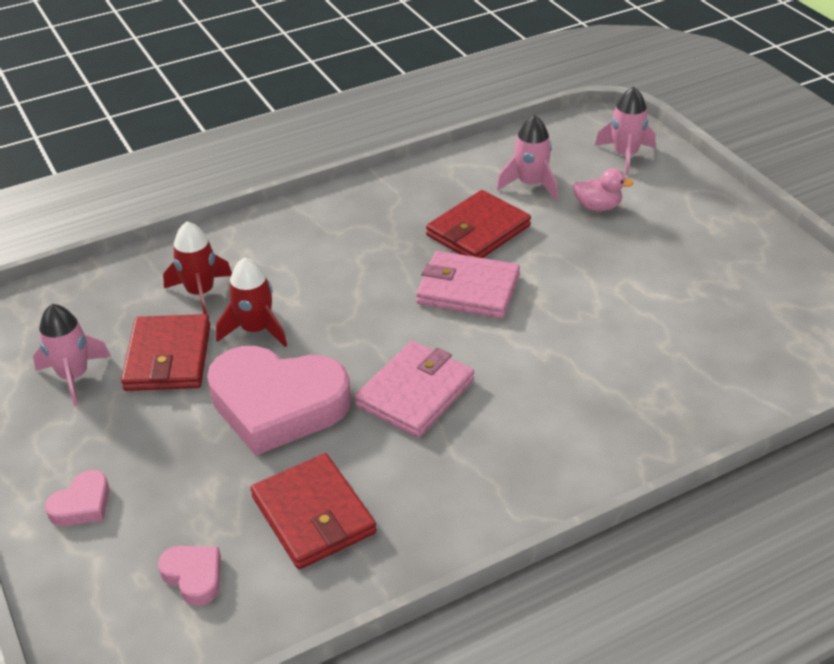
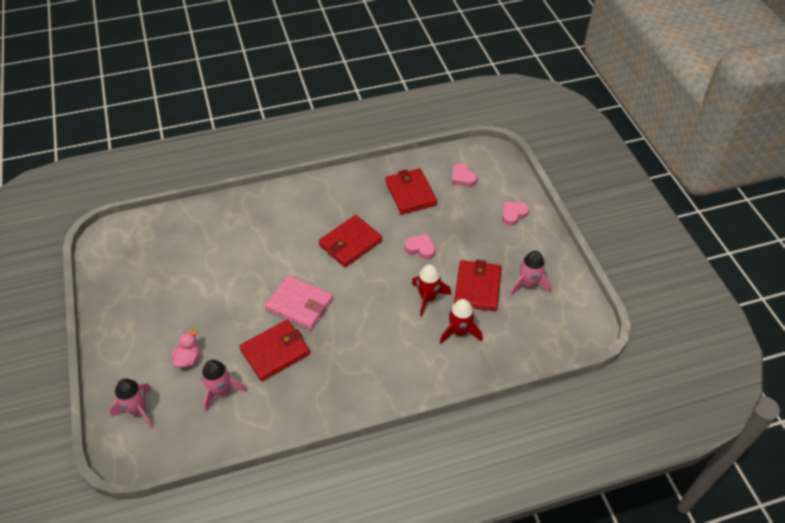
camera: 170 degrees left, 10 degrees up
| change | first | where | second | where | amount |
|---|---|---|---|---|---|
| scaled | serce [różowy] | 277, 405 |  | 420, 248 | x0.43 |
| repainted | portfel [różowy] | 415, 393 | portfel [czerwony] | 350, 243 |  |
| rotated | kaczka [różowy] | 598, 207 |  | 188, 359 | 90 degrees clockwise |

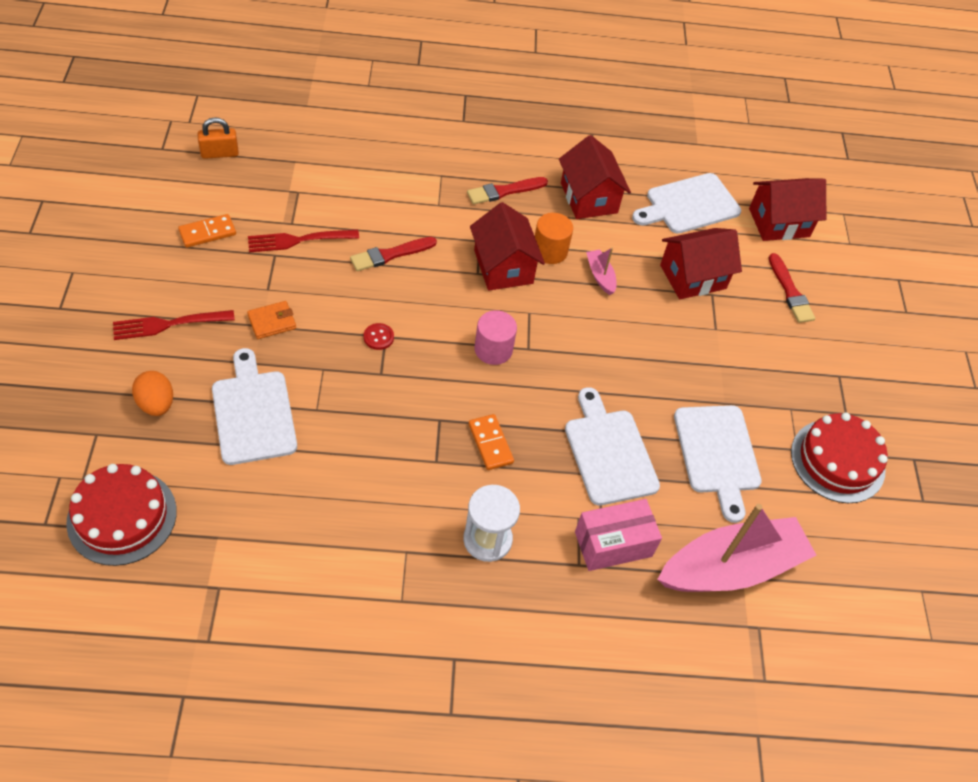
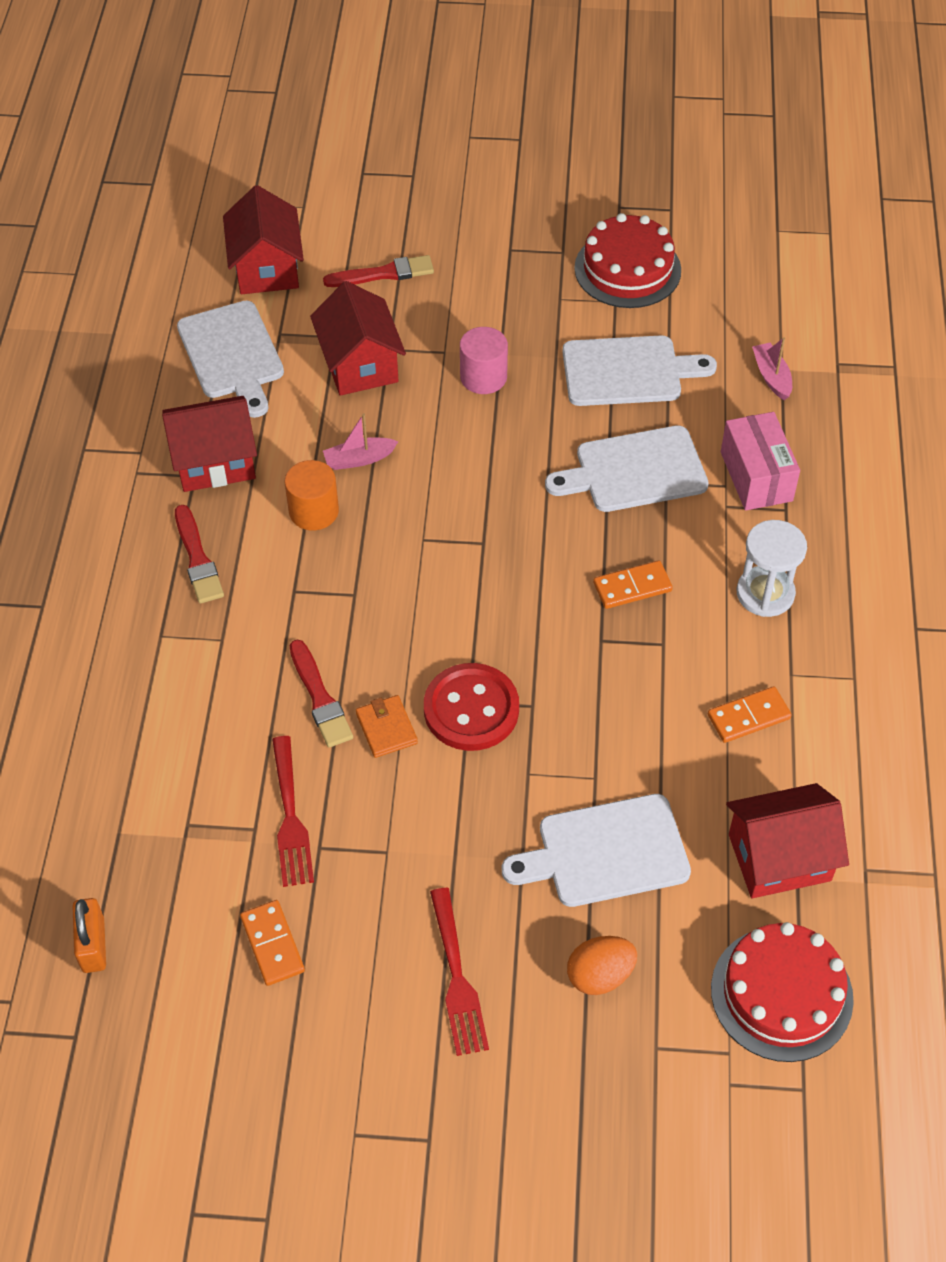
camera: 80 degrees left, 0 degrees up
| change | first | where | second | where | amount |
|---|---|---|---|---|---|
| shifted | portfel [pomarańczowy] | 272, 322 |  | 386, 728 |  |
| scaled | guzik [czerwony] | 378, 337 |  | 471, 709 | x2.27 |
| shifted | domek [czerwony] | 503, 267 |  | 779, 857 |  |
| shifted | walec [różowy] | 493, 349 |  | 483, 377 |  |
| scaled | łódka [różowy] | 731, 567 |  | 771, 376 | x0.41 |
| new |  |  | kostka domina [pomarańczowy] | 748, 716 |  |

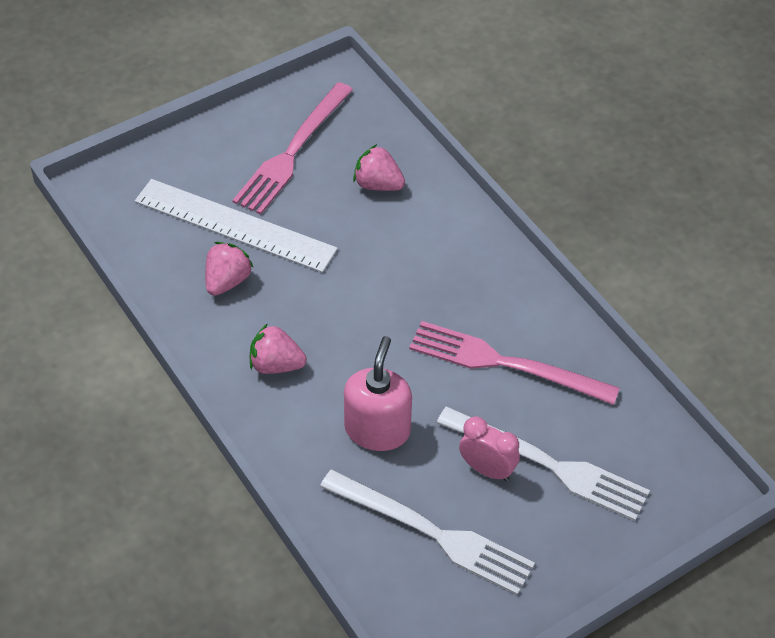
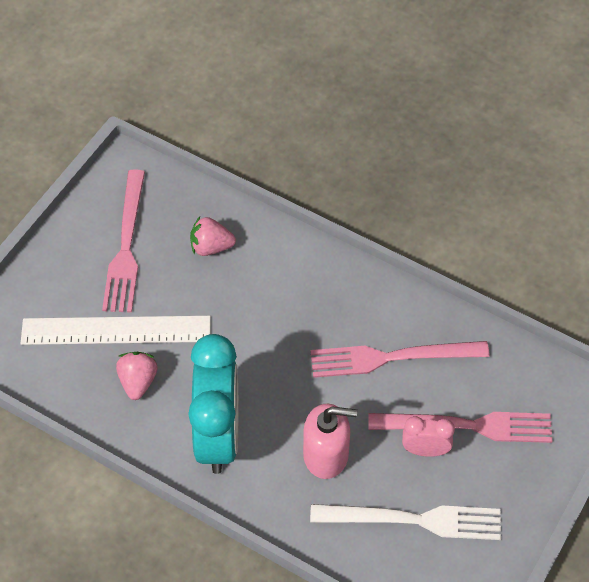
camera: 25 degrees left, 5 degrees up
| change | first | where | second | where | amount |
|---|---|---|---|---|---|
| swapped | truskawka [różowy] | 276, 365 | budzik [turkusowy] | 218, 436 |  |
| rotated | dozownik mydła [różowy] | 377, 429 |  | 326, 455 | 105 degrees clockwise |
| repainted | widelec [biały] | 548, 464 | widelec [różowy] | 467, 426 |  |

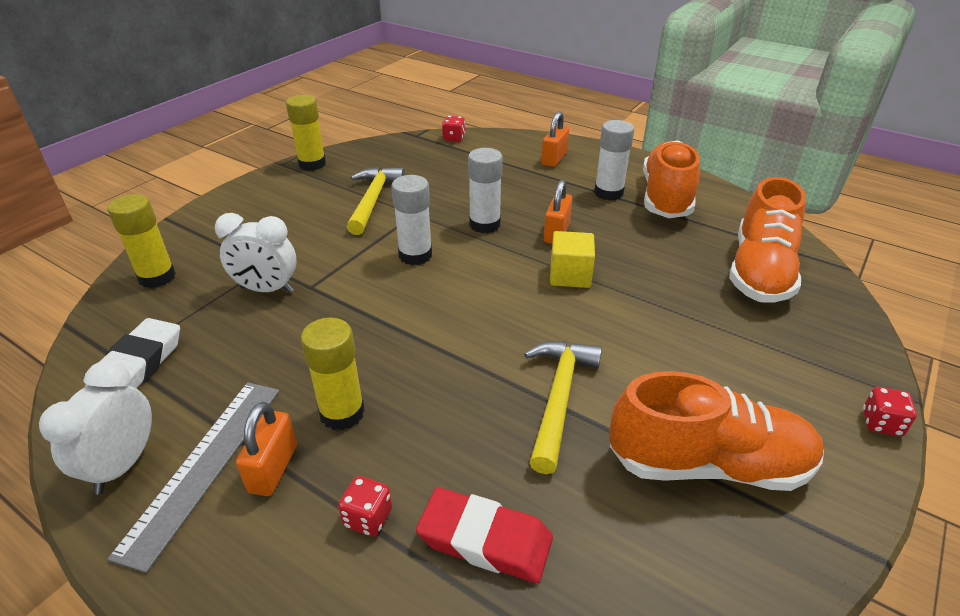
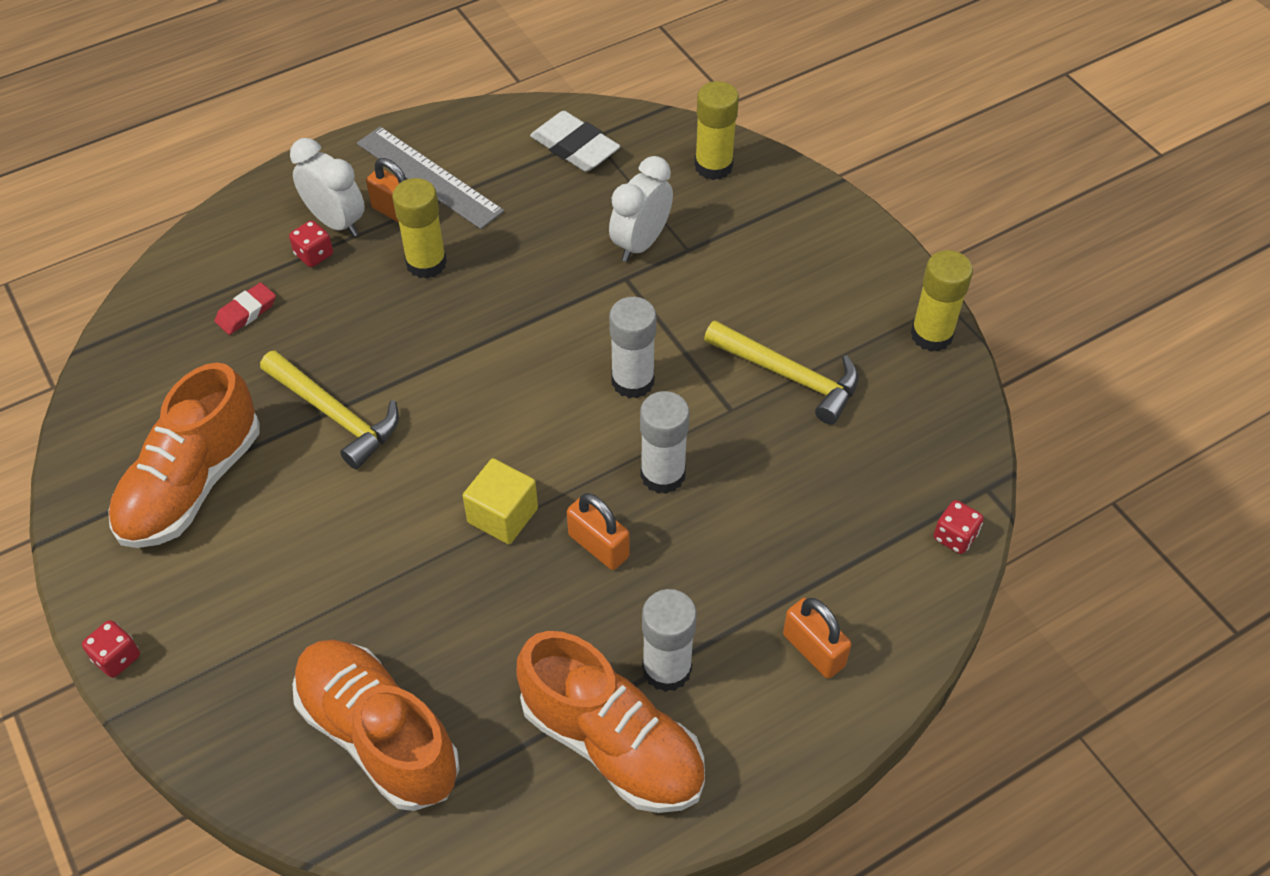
camera: 115 degrees right, 15 degrees up
| change | first | where | second | where | amount |
|---|---|---|---|---|---|
| shifted | budzik [biały] | 123, 465 |  | 336, 222 |  |
| scaled | gumka do mazania [czerwony] | 485, 540 |  | 246, 312 | x0.61 |

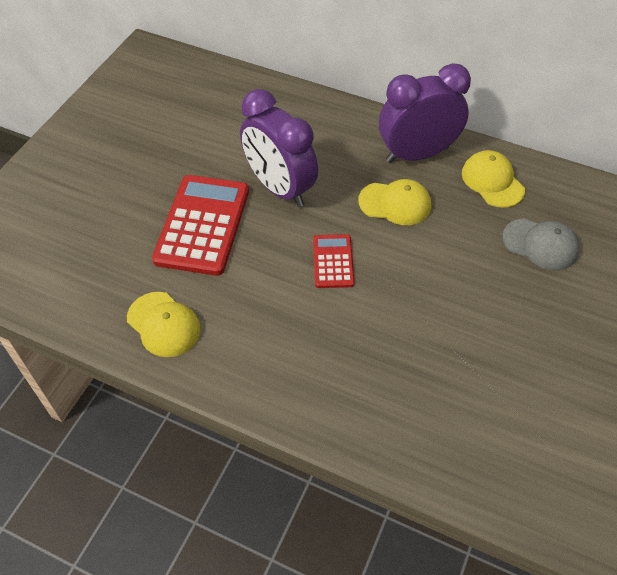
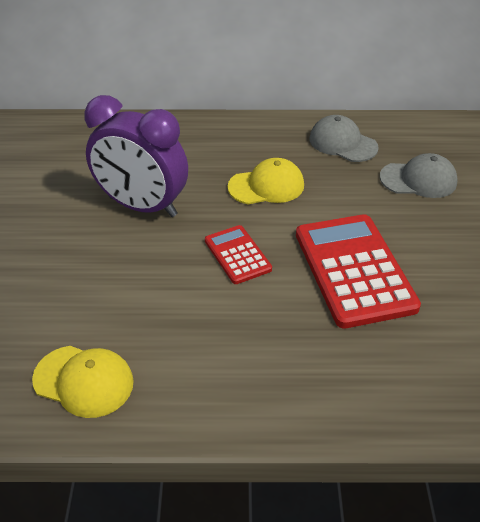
camera: 25 degrees left, 10 degrees down
| change | first | where | second | where | amount |
|---|---|---|---|---|---|
| shifted | kalkulator [czerwony] | 203, 225 |  | 354, 270 |  |
| gone | budzik [fioletowy] | 417, 154 |  |  |  |
| repainted | czapka [żółty] | 492, 181 | czapka [szary] | 342, 143 |  |

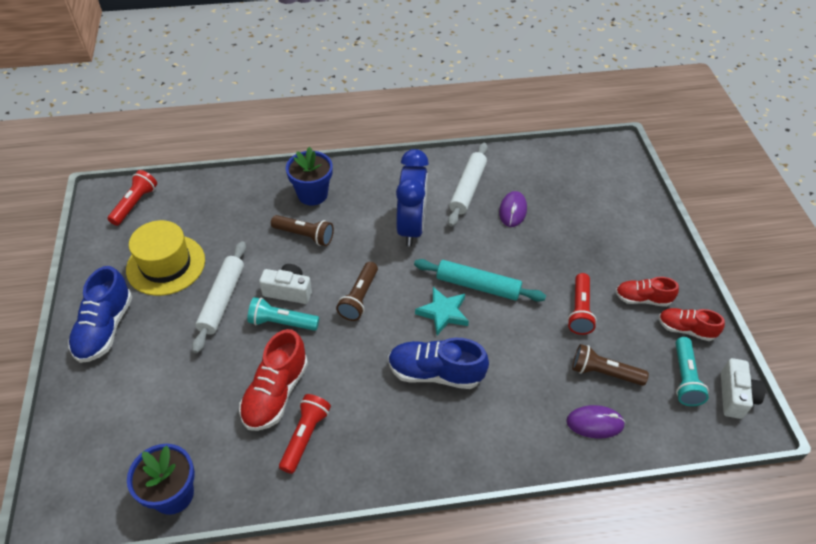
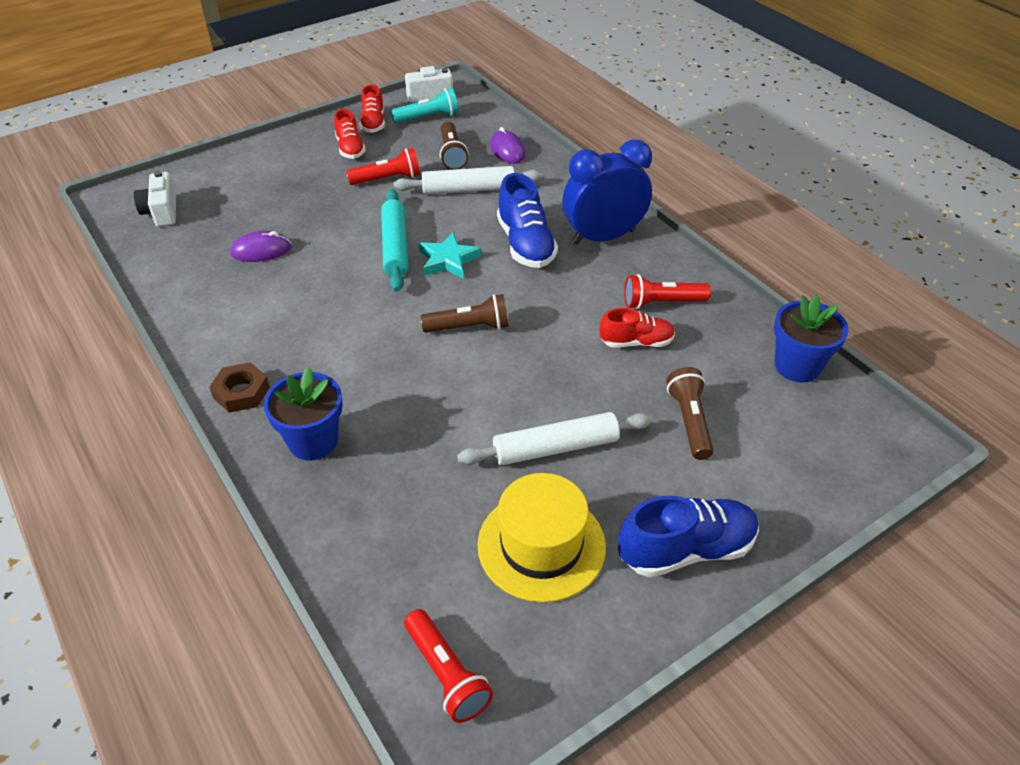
camera: 115 degrees left, 5 degrees down
| change | first | where | second | where | amount |
|---|---|---|---|---|---|
| rotated | latarka [czerwony] | 135, 204 |  | 446, 674 | 120 degrees counterclockwise |
| scaled | but [czerwony] | 276, 393 |  | 636, 342 | x0.63 |
| gone | latarka [turkusowy] | 282, 322 |  |  |  |
| shifted | aparat fotograficzny [biały] | 288, 291 |  | 162, 211 |  |
| shifted | latarka [brązowy] | 304, 235 |  | 689, 421 |  |
| shifted | budzik [niebieski] | 411, 227 |  | 603, 237 |  |
| shifted | wałek do ciasta [biały] | 468, 189 |  | 468, 189 |  |
| new |  |  | nakrętka [brązowy] | 241, 392 |  |

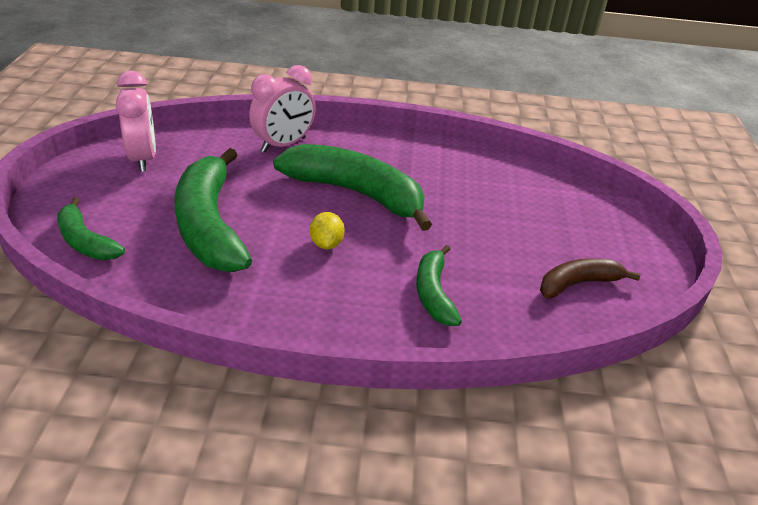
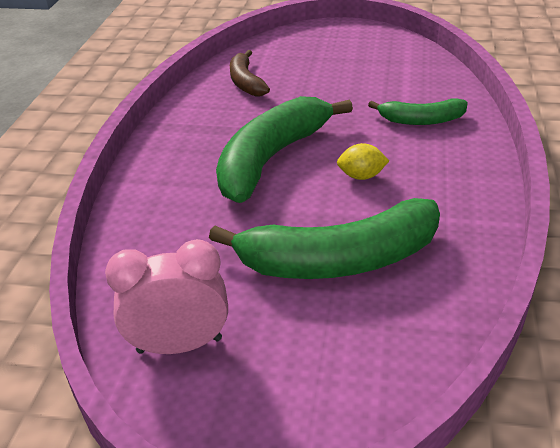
camera: 80 degrees left, 0 degrees up
| change | first | where | second | where | amount |
|---|---|---|---|---|---|
| gone | banan [zielony] | 86, 241 |  |  |  |
| gone | budzik [różowy] | 283, 145 |  |  |  |
| shifted | banan [brązowy] | 578, 284 |  | 246, 82 |  |

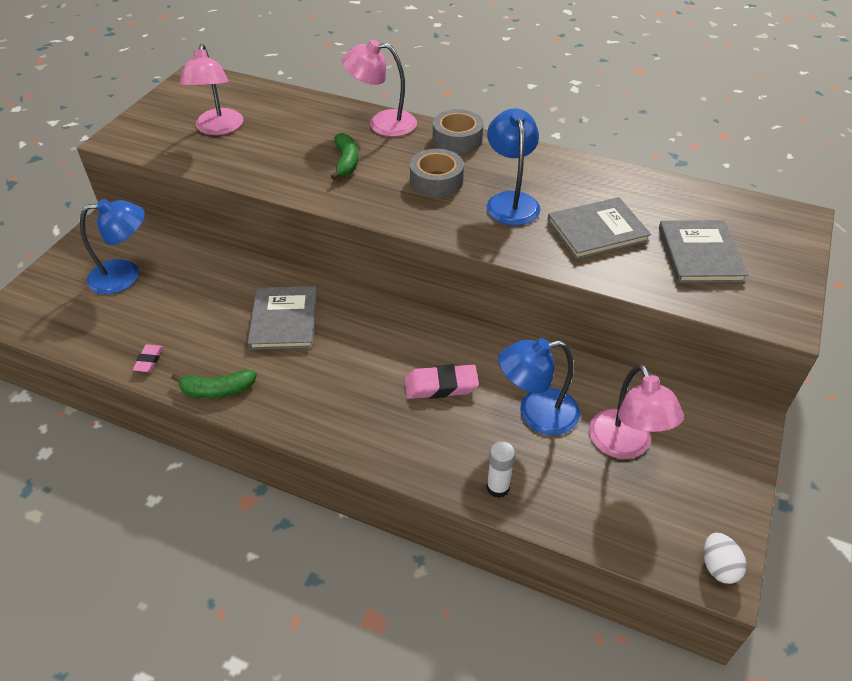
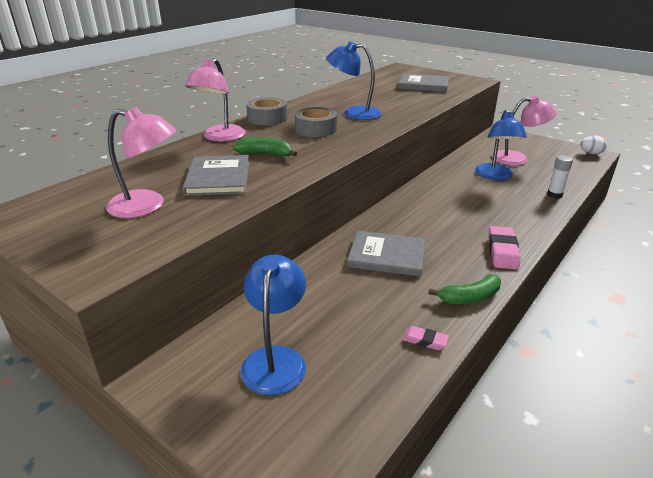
camera: 75 degrees left, 15 degrees down
| change | first | where | second | where | amount |
|---|---|---|---|---|---|
| rotated | banan [zielony] | 217, 390 |  | 469, 297 | 60 degrees clockwise |
| shifted | gumka do mazania [różowy] | 441, 386 |  | 502, 251 |  |
| shifted | książka [szary] | 597, 231 |  | 218, 178 |  |

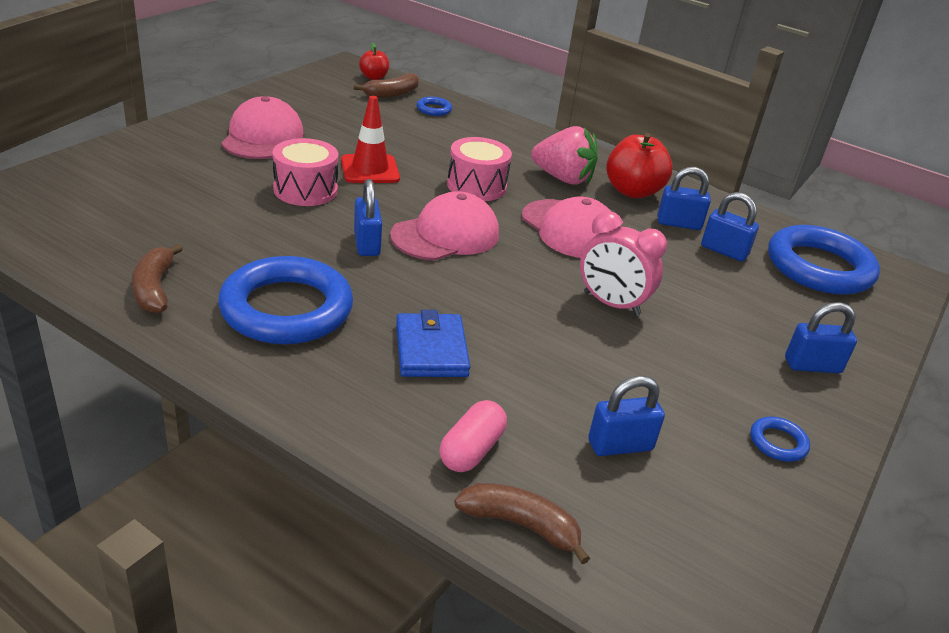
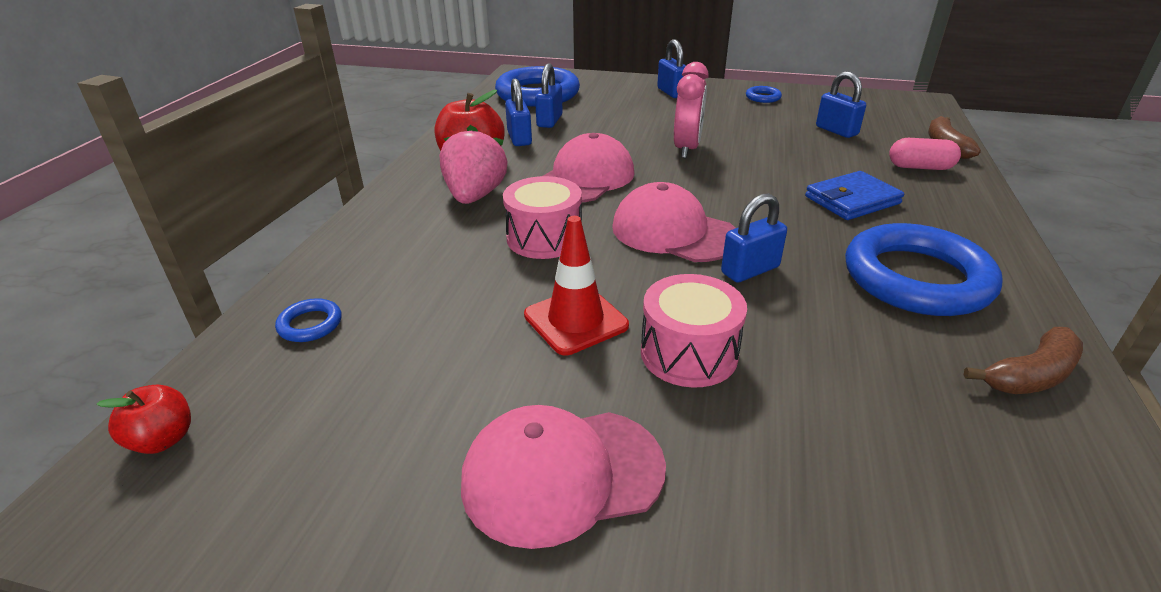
camera: 105 degrees left, 0 degrees up
| change | first | where | second | where | amount |
|---|---|---|---|---|---|
| gone | banan [brązowy] | 392, 94 |  |  |  |

